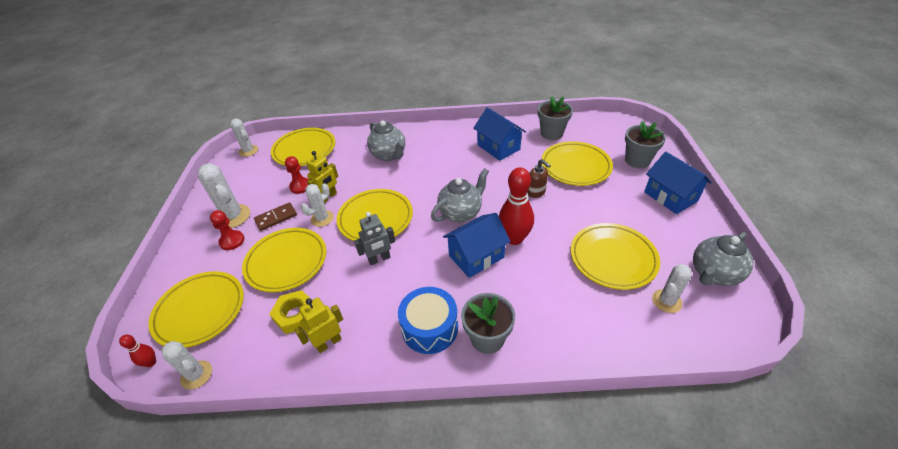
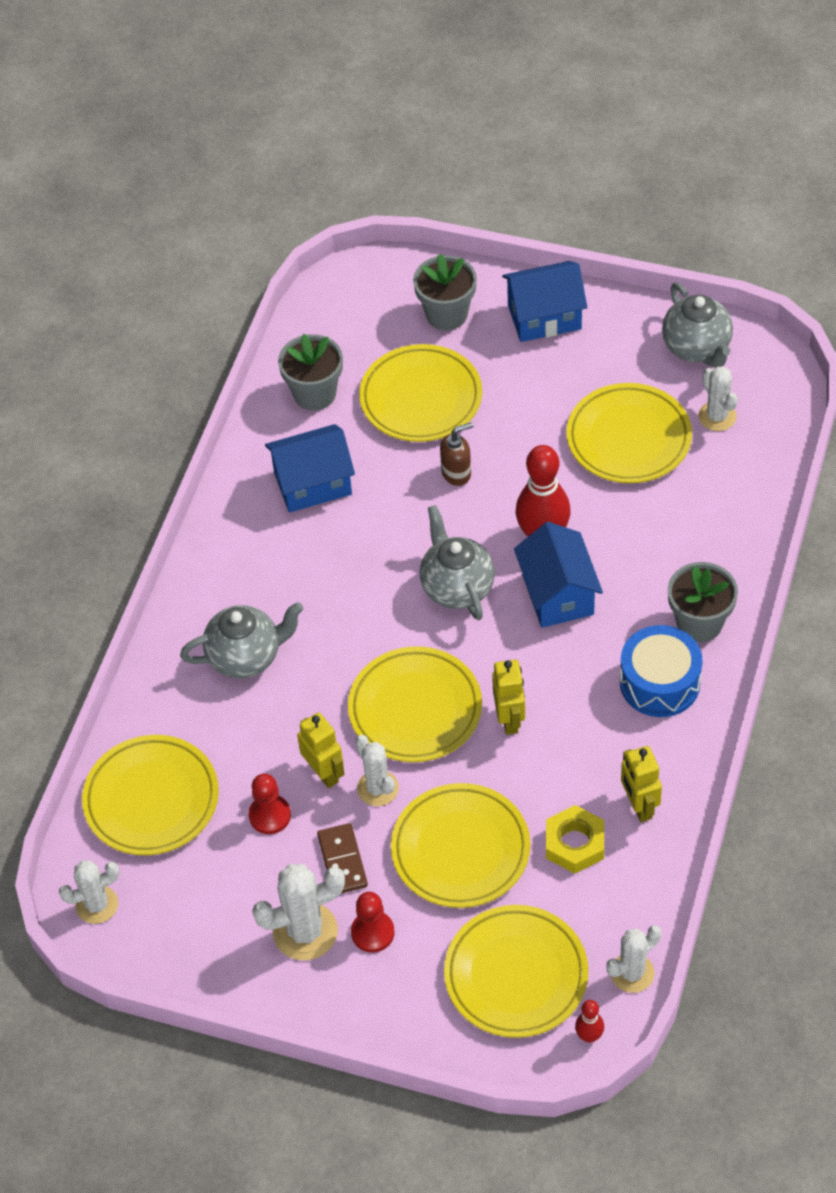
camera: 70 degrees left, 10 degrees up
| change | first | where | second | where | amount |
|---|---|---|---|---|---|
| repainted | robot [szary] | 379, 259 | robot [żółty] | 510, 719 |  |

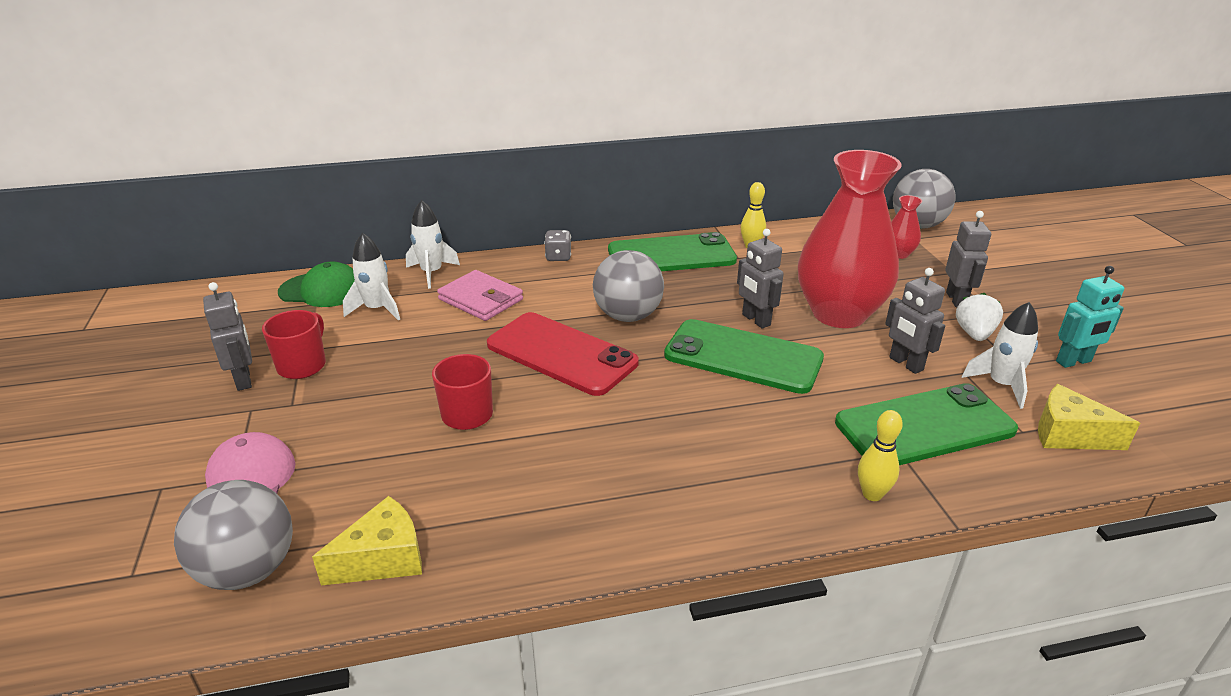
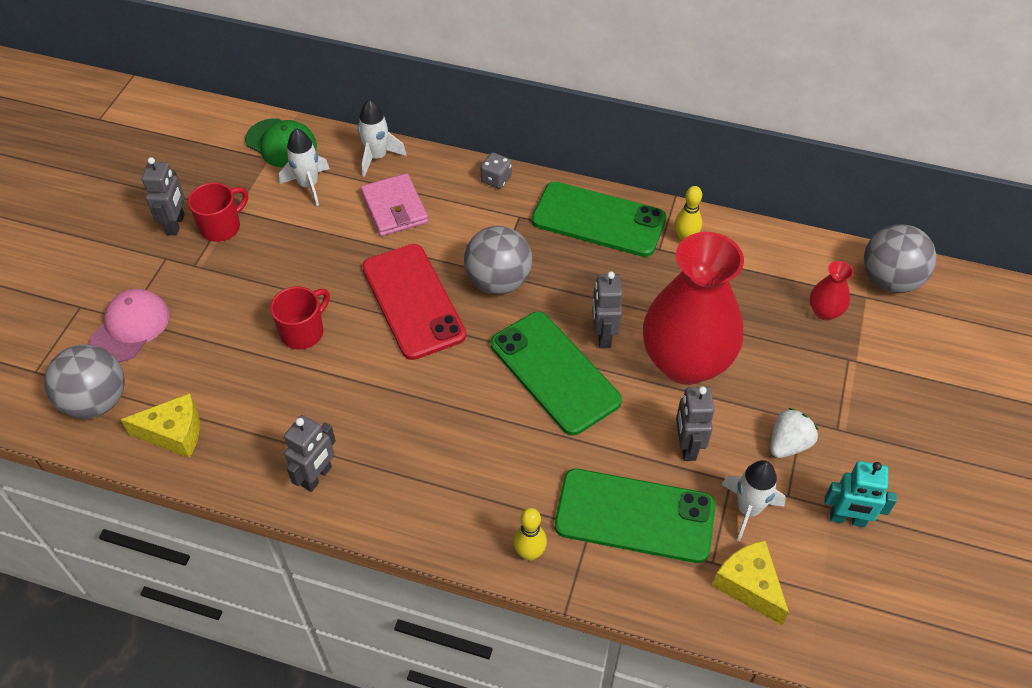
camera: 30 degrees right, 20 degrees up
| change | first | where | second | where | amount |
|---|---|---|---|---|---|
| shifted | robot [szary] | 956, 299 |  | 317, 477 |  |

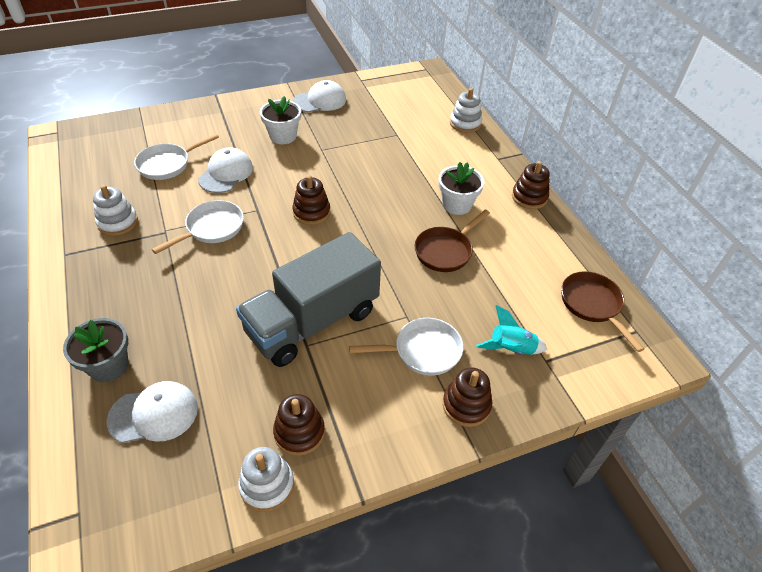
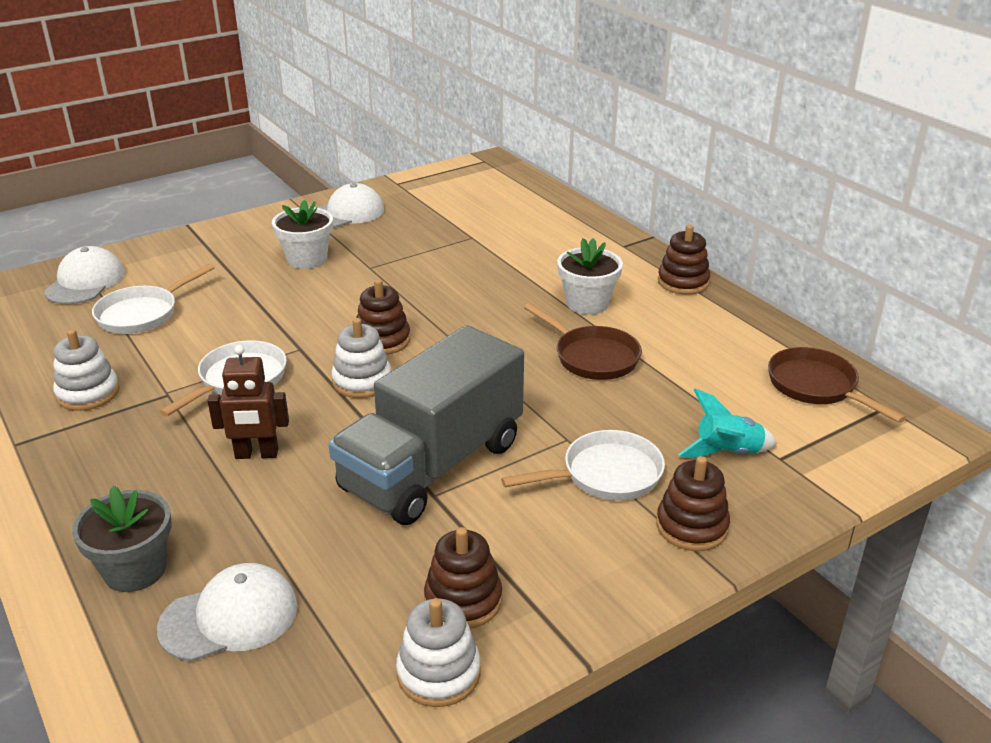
camera: 10 degrees left, 15 degrees down
| change | first | where | second | where | amount |
|---|---|---|---|---|---|
| shifted | czapka [biały] | 226, 173 |  | 85, 282 |  |
| rotated | patelnia [brązowy] | 445, 251 |  | 592, 357 | 75 degrees counterclockwise |
| shifted | zabawka nakładanka [biały] | 465, 123 |  | 362, 381 |  |
| new |  |  | robot [brązowy] | 256, 454 |  |

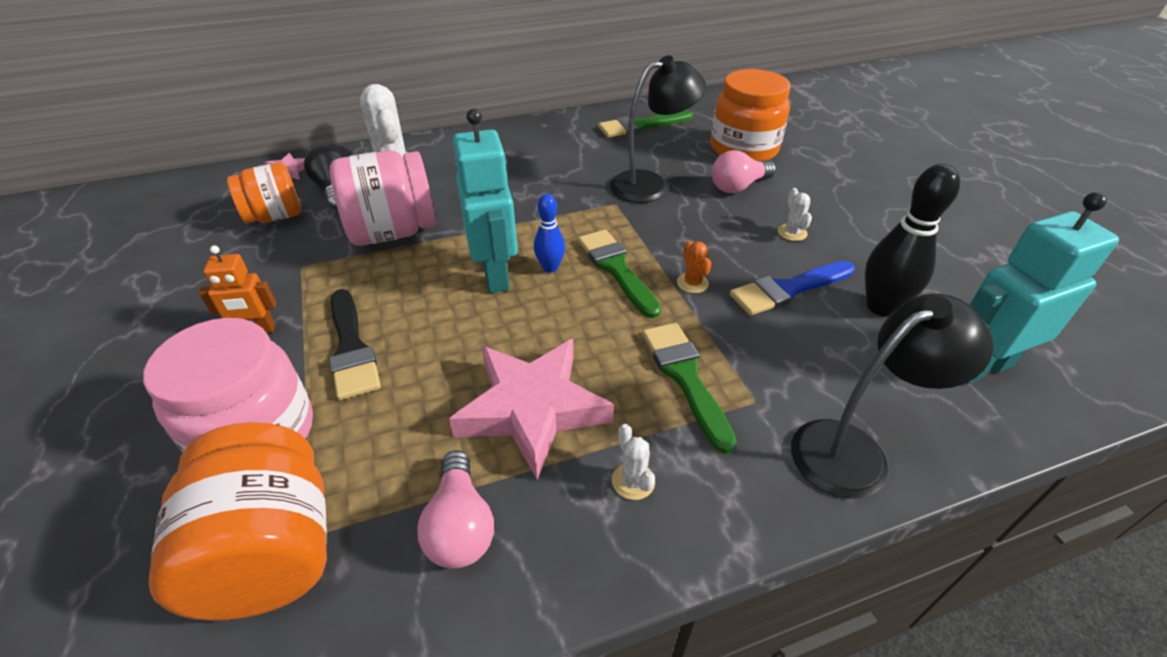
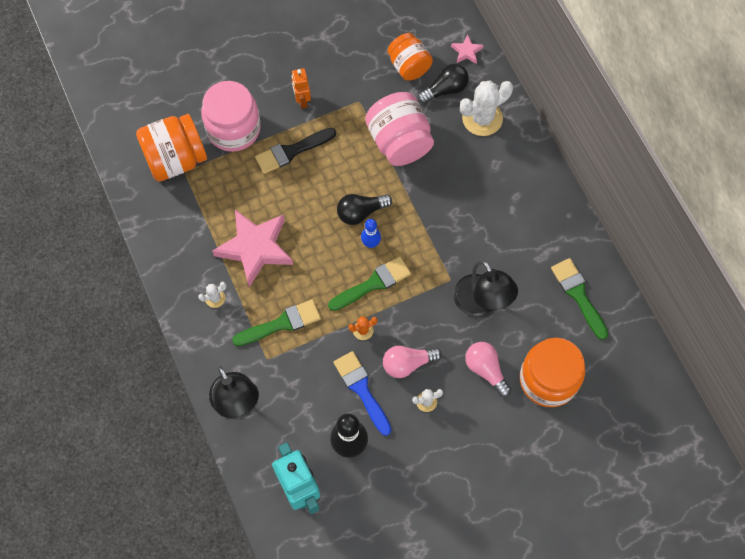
camera: 85 degrees right, 25 degrees up
| change | first | where | second | where | amount |
|---|---|---|---|---|---|
| shifted | żarówka [różowy] | 460, 525 |  | 407, 363 |  |
| swapped | robot [turkusowy] | 495, 274 | żarówka [czarny] | 361, 212 |  |

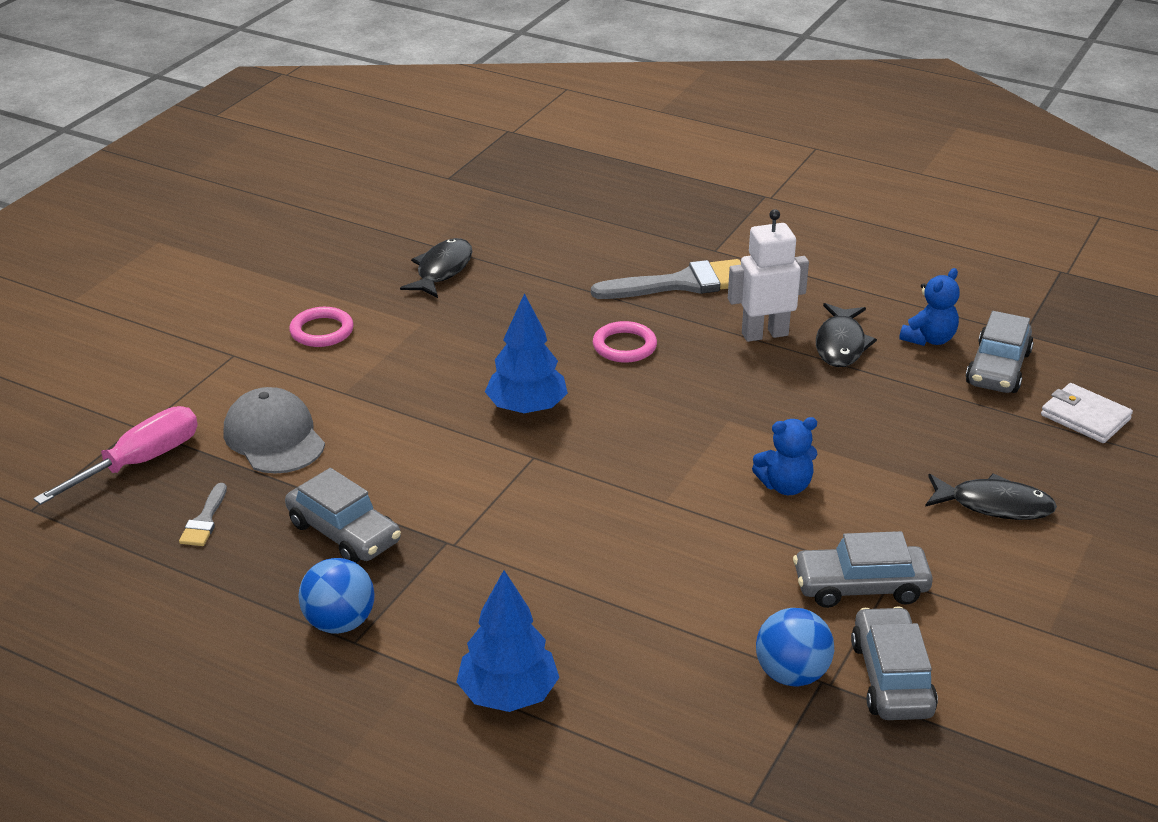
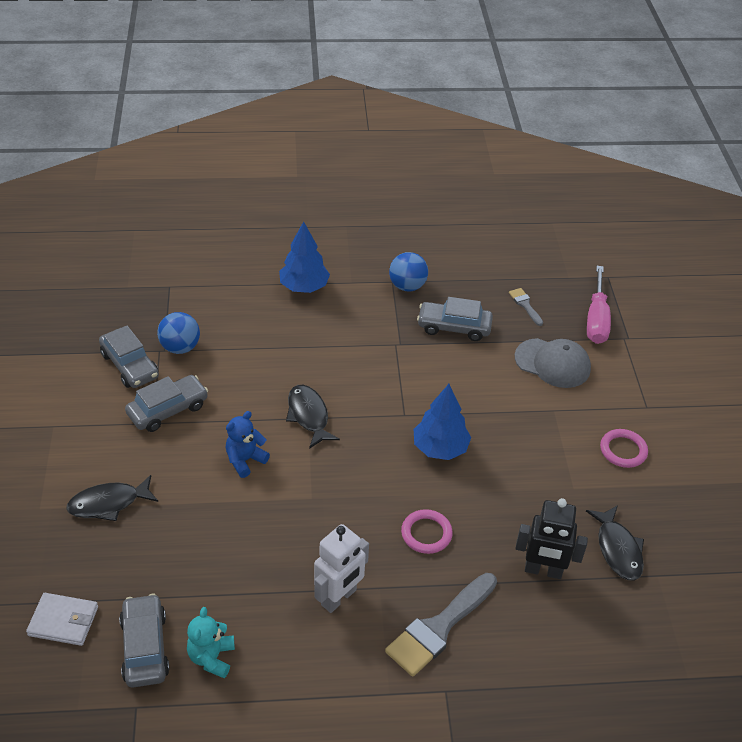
camera: 145 degrees right, 10 degrees up
| change | first | where | second | where | amount |
|---|---|---|---|---|---|
| shifted | ryba [czarny] | 841, 344 |  | 309, 416 |  |
| repainted | miś [niebieski] | 929, 339 | miś [turkusowy] | 211, 657 |  |
| new |  |  | robot [czarny] | 543, 570 |  |

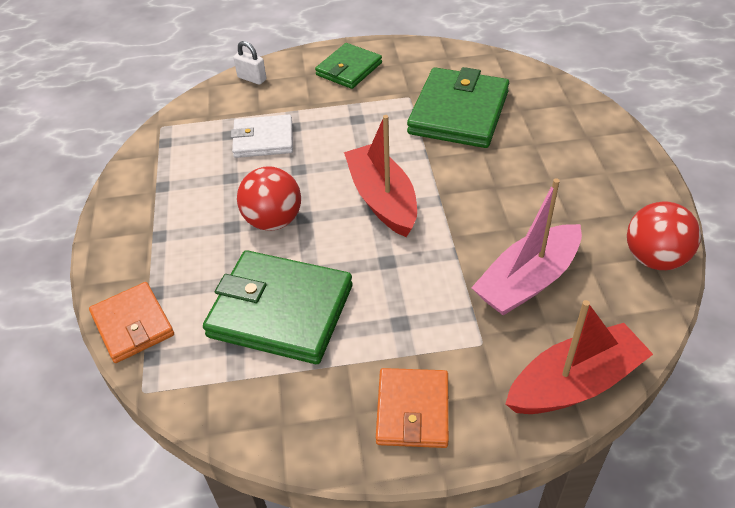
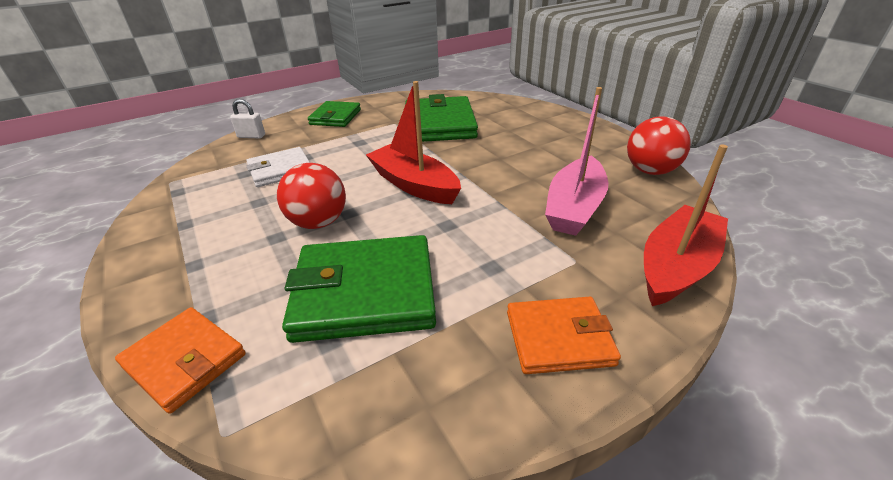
camera: 25 degrees left, 10 degrees down
| change | first | where | second | where | amount |
|---|---|---|---|---|---|
| rotated | portfel [pomarańczowy] | 412, 410 |  | 559, 338 | 75 degrees counterclockwise |

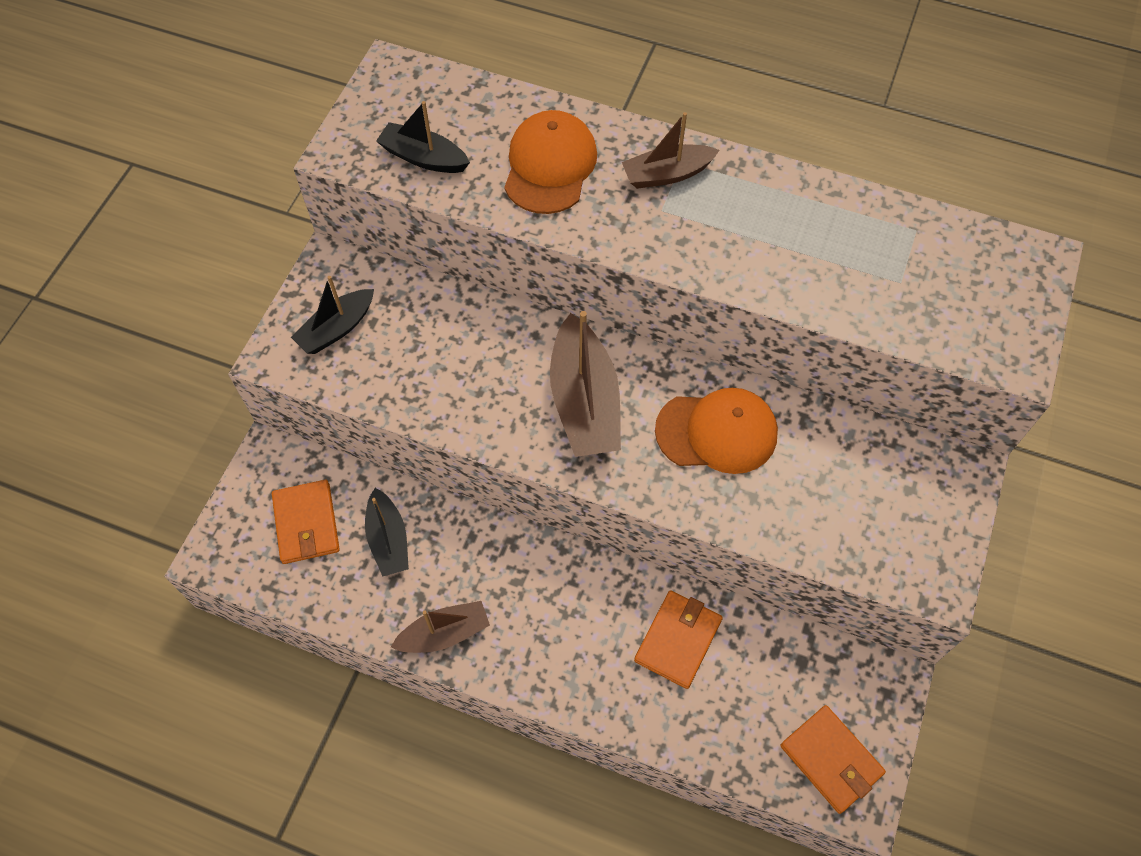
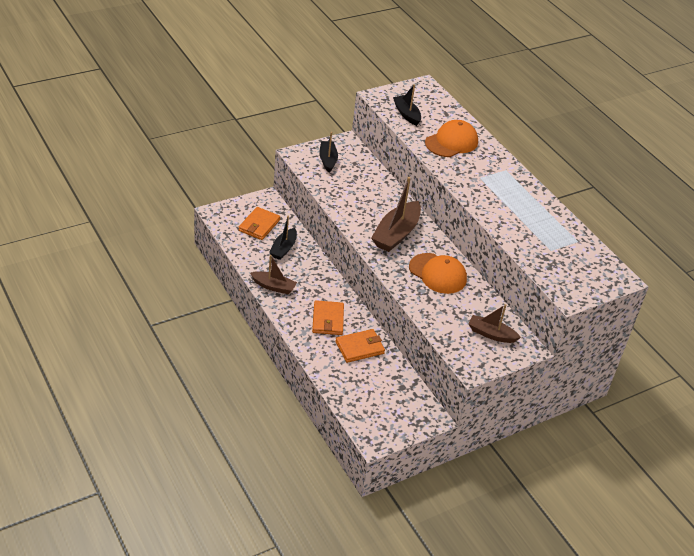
camera: 35 degrees right, 20 degrees down
| change | first | where | second | where | amount |
|---|---|---|---|---|---|
| rotated | łódka [czarny] | 336, 329 |  | 328, 160 | 90 degrees clockwise |
| shifted | łódka [brązowy] | 667, 174 |  | 491, 334 |  |
| shifted | portfel [pomarańczowy] | 831, 760 |  | 328, 320 |  |

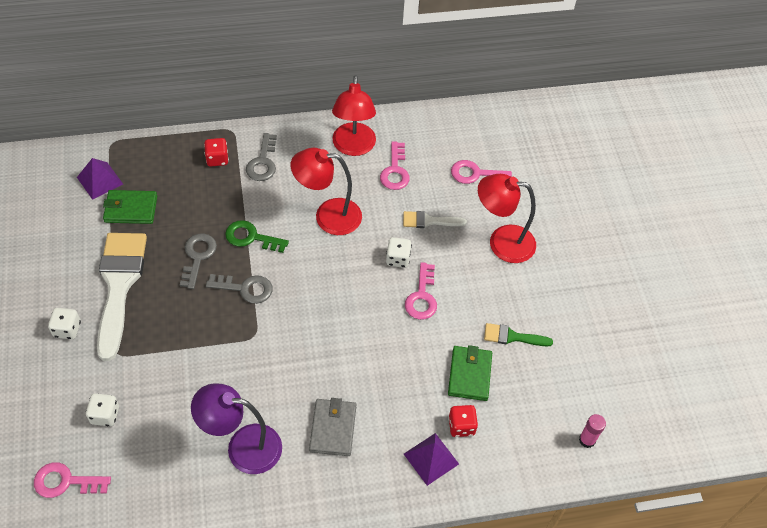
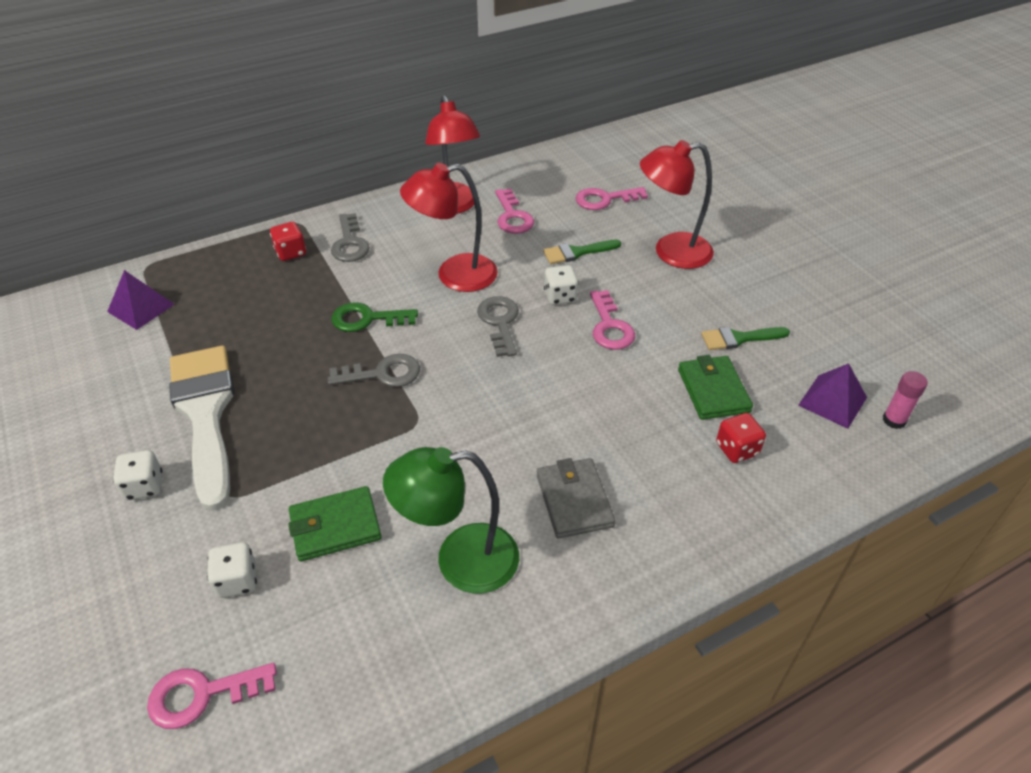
camera: 15 degrees left, 10 degrees down
| change | first | where | second | where | amount |
|---|---|---|---|---|---|
| shifted | portfel [zielony] | 131, 209 |  | 335, 526 |  |
| shifted | klucz [szary] | 198, 256 |  | 500, 322 |  |
| repainted | lampka [fioletowy] | 243, 447 | lampka [zielony] | 460, 560 |  |
| repainted | pędzel [biały] | 429, 221 | pędzel [zielony] | 577, 252 |  |
| shifted | piramida [fioletowy] | 431, 459 |  | 832, 401 |  |

